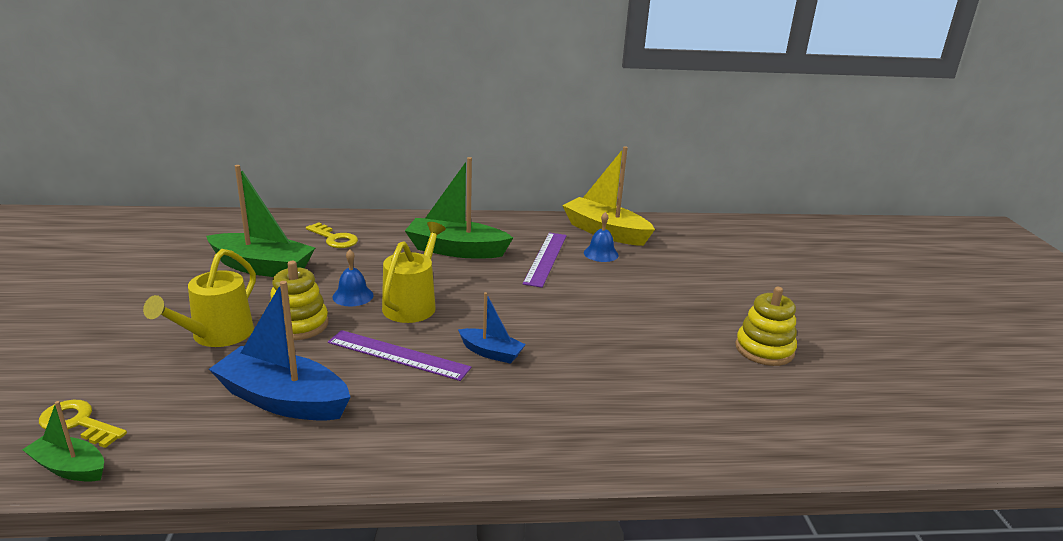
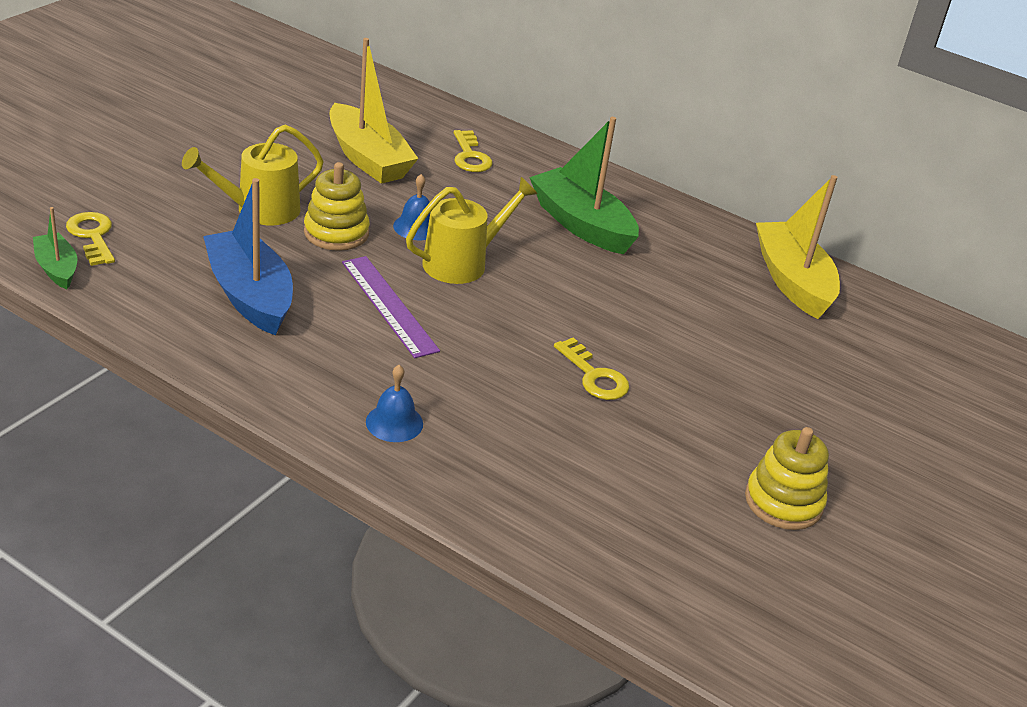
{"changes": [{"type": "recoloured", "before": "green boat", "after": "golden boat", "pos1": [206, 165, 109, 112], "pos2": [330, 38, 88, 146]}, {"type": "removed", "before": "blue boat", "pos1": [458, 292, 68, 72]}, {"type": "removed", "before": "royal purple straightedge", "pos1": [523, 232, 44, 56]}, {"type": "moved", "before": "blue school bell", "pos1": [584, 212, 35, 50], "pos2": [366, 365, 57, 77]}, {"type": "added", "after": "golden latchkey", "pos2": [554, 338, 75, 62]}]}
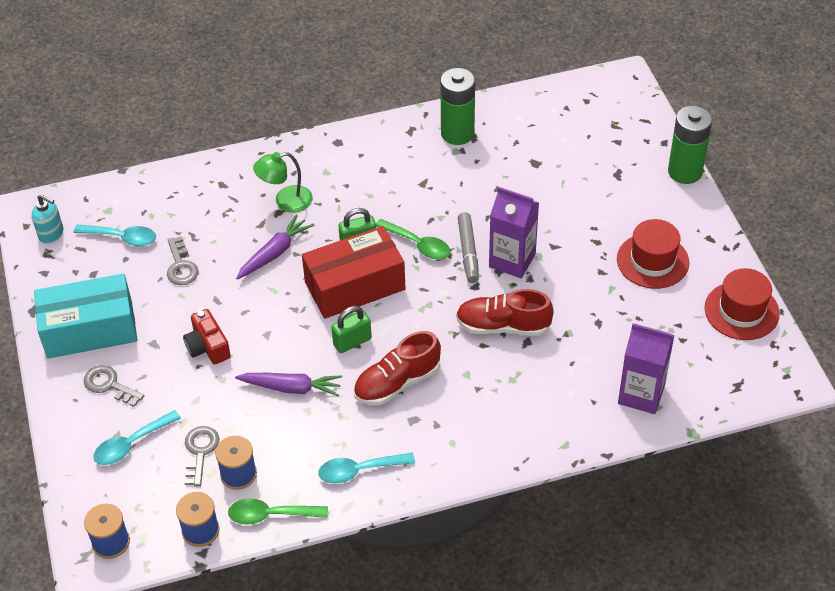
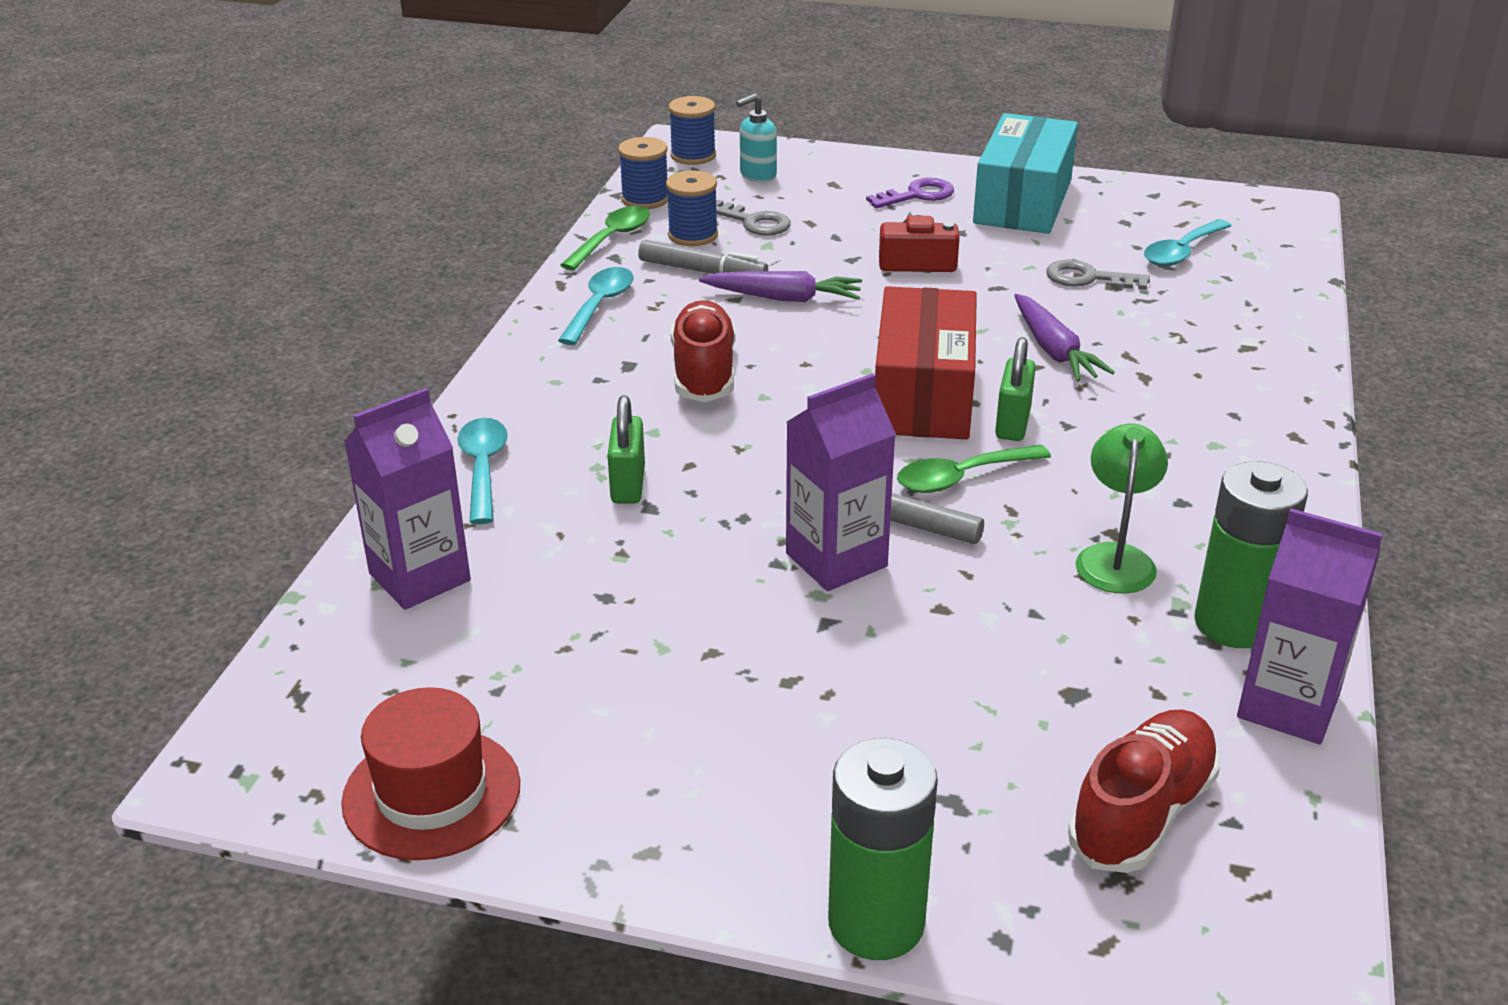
{"changes": [{"type": "moved", "before": "aqua soap pump", "pos1": [32, 194, 31, 50], "pos2": [736, 94, 41, 89]}, {"type": "recoloured", "before": "grey latchkey", "after": "royal purple latchkey", "pos1": [84, 365, 60, 42], "pos2": [866, 178, 88, 30]}, {"type": "moved", "before": "aqua teaspoon", "pos1": [93, 410, 88, 55], "pos2": [458, 418, 50, 106]}, {"type": "turned", "before": "royal purple toy carrot", "pos1": [235, 373, 107, 24], "pos2": [699, 271, 163, 31], "turn": -120}, {"type": "moved", "before": "green lamp", "pos1": [253, 152, 60, 61], "pos2": [1076, 424, 92, 169]}, {"type": "moved", "before": "green padlock", "pos1": [331, 306, 41, 47], "pos2": [607, 396, 38, 107]}, {"type": "moved", "before": "scarlet lace-up shoe", "pos1": [456, 289, 98, 47], "pos2": [1068, 709, 152, 164]}, {"type": "removed", "before": "scarlet tall hat", "pos1": [617, 219, 72, 70]}, {"type": "added", "after": "grey marker pen", "pos2": [638, 240, 130, 34]}, {"type": "added", "after": "royal purple milk carton", "pos2": [1237, 508, 146, 236]}]}
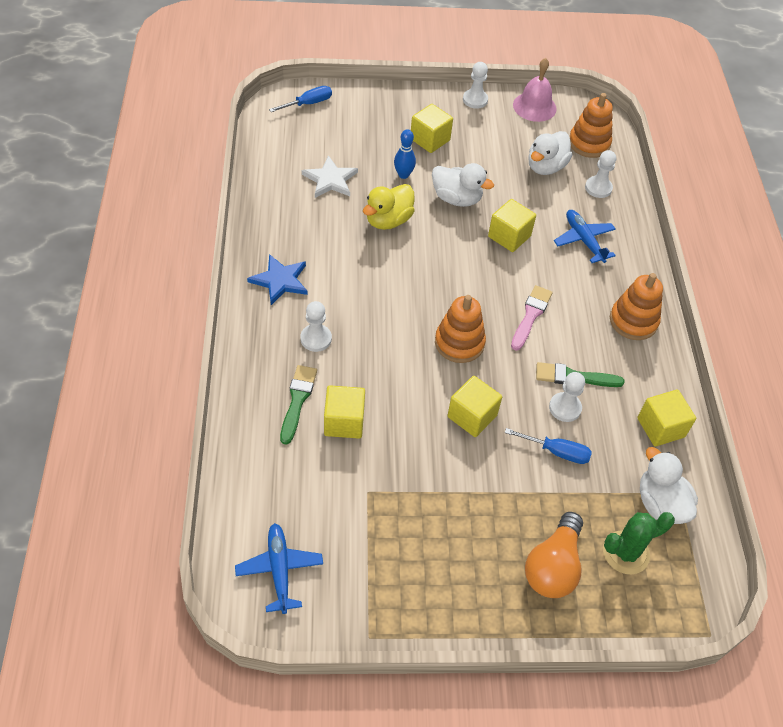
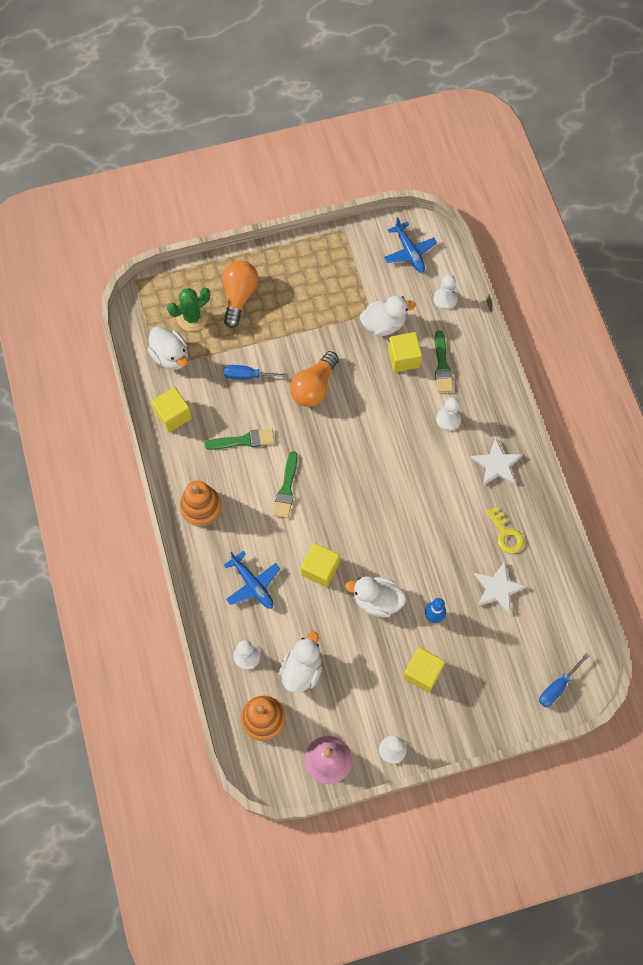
{"changes": [{"type": "recoloured", "before": "blue star shape", "after": "white star shape", "pos1": [247, 254, 61, 51], "pos2": [471, 438, 52, 48]}, {"type": "removed", "before": "golden rubber duck", "pos1": [363, 184, 52, 46]}, {"type": "removed", "before": "orange-coloured stacking rings", "pos1": [435, 295, 51, 68]}, {"type": "replaced", "before": "golden block", "after": "orange-coloured bulb", "pos1": [447, 376, 55, 61], "pos2": [290, 351, 49, 56]}, {"type": "recoloured", "before": "rosy brush", "after": "green brush", "pos1": [511, 285, 42, 66], "pos2": [273, 451, 25, 67]}, {"type": "moved", "before": "white chess pawn", "pos1": [549, 372, 36, 50], "pos2": [433, 274, 25, 36]}, {"type": "added", "after": "white rubber duck", "pos2": [360, 296, 56, 40]}, {"type": "added", "after": "golden latchkey", "pos2": [486, 506, 38, 48]}]}
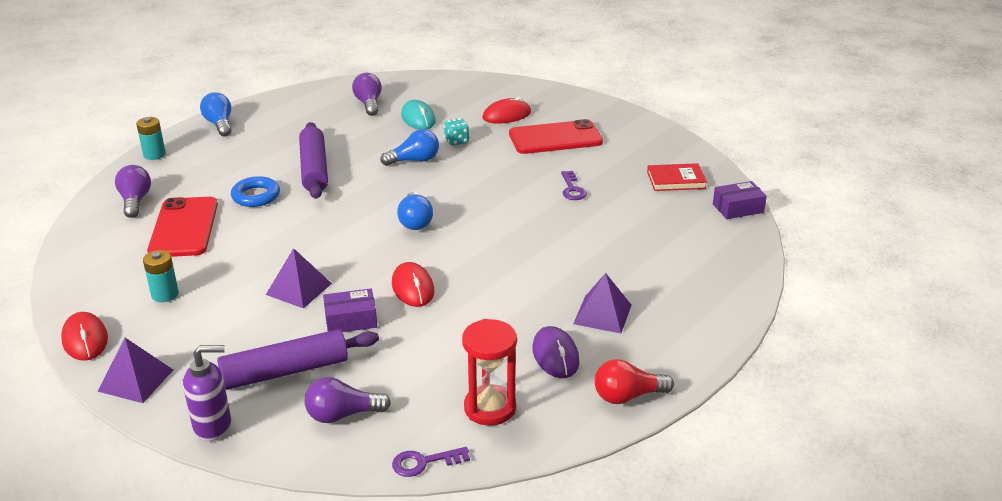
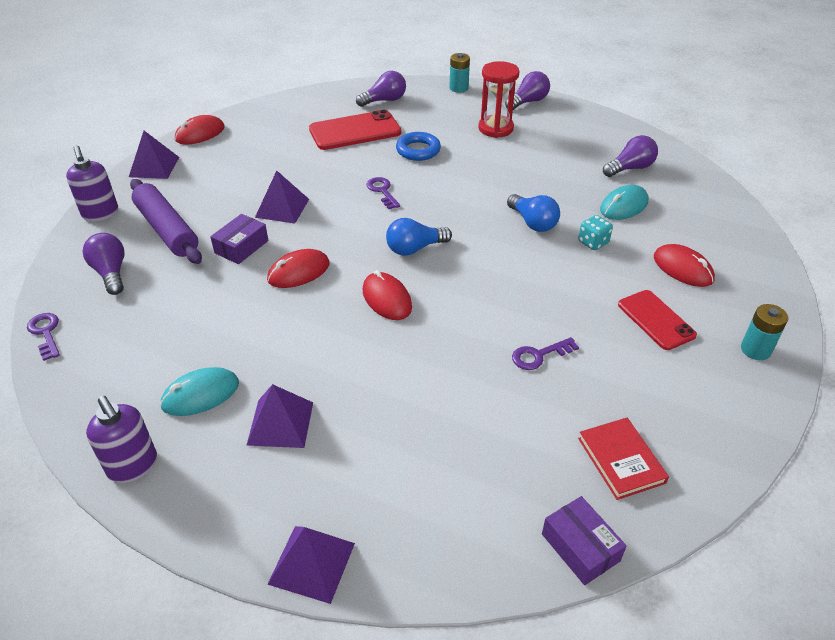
{"changes": [{"type": "moved", "before": "aqua battery", "pos1": [143, 250, 36, 52], "pos2": [741, 304, 47, 56]}, {"type": "recoloured", "before": "blue bulb", "after": "royal purple bulb", "pos1": [200, 92, 31, 45], "pos2": [505, 71, 45, 39]}, {"type": "removed", "before": "royal purple dough roller", "pos1": [299, 122, 29, 77]}, {"type": "turned", "before": "royal purple box", "pos1": [323, 288, 54, 44], "pos2": [210, 214, 58, 50], "turn": 60}, {"type": "moved", "before": "scarlet sandglass", "pos1": [462, 319, 55, 107], "pos2": [478, 61, 41, 77]}, {"type": "resized", "before": "scarlet phone", "pos1": [509, 119, 94, 35], "pos2": [618, 290, 79, 60], "scale": 0.66}, {"type": "recoloured", "before": "royal purple computer mouse", "after": "aqua computer mouse", "pos1": [532, 326, 48, 52], "pos2": [160, 367, 79, 49]}, {"type": "replaced", "before": "scarlet bulb", "after": "royal purple soap pump", "pos1": [595, 359, 79, 45], "pos2": [86, 396, 71, 87]}, {"type": "added", "after": "royal purple pyramid", "pos2": [267, 526, 88, 78]}, {"type": "added", "after": "scarlet computer mouse", "pos2": [363, 270, 49, 50]}, {"type": "added", "after": "royal purple latchkey", "pos2": [366, 177, 34, 32]}]}
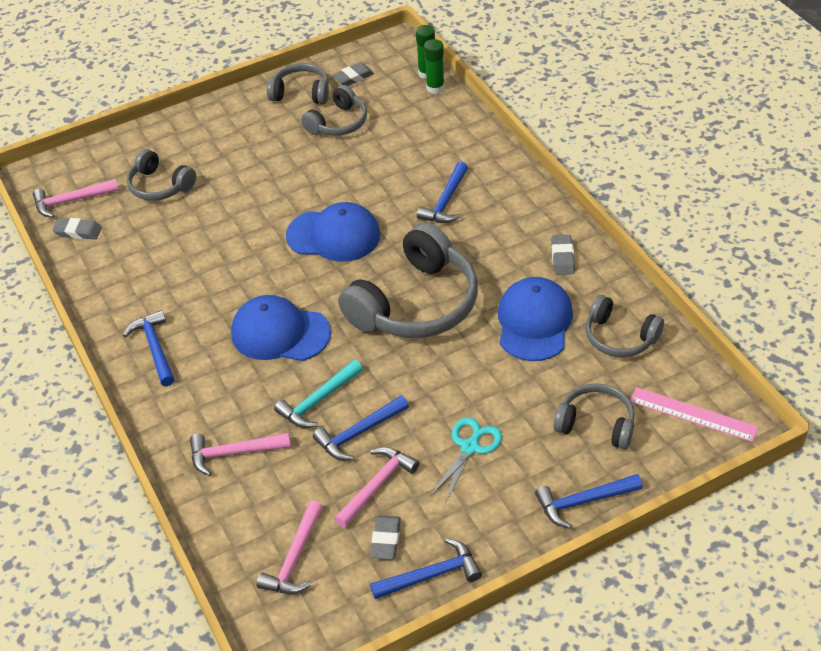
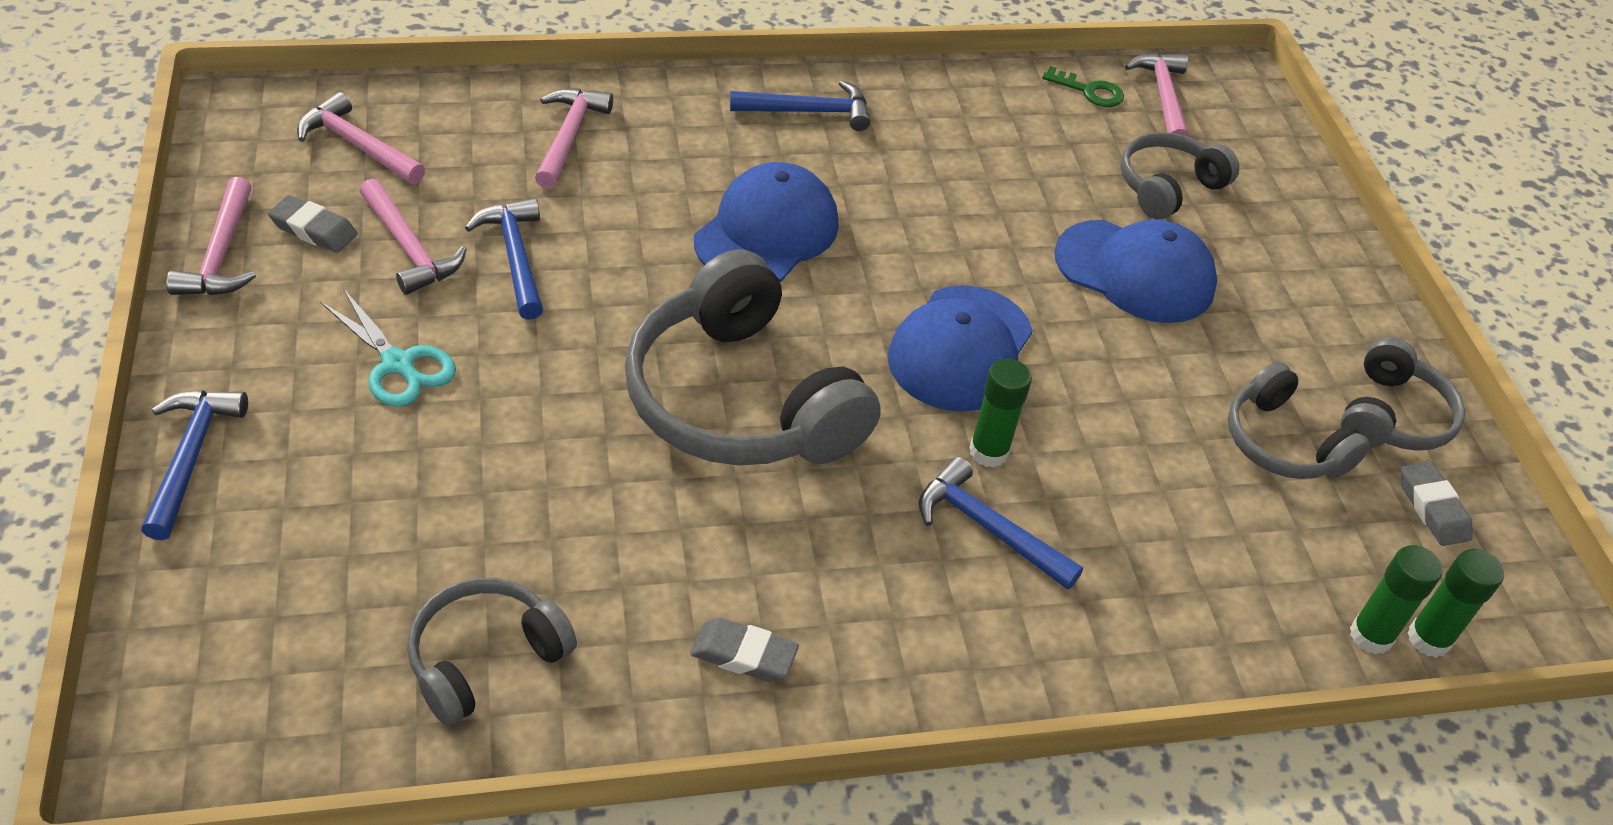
{"changes": [{"type": "replaced", "before": "grey gum eraser", "after": "green latchkey", "pos1": [52, 218, 50, 21], "pos2": [1042, 66, 82, 41]}, {"type": "removed", "before": "aqua carpenter's hammer", "pos1": [274, 360, 89, 68]}, {"type": "recoloured", "before": "blue carpenter's hammer", "after": "rosy carpenter's hammer", "pos1": [370, 538, 112, 61], "pos2": [166, 177, 90, 118]}, {"type": "moved", "before": "blue peaked cap", "pos1": [498, 277, 75, 84], "pos2": [1055, 219, 162, 104]}, {"type": "removed", "before": "grey headset", "pos1": [554, 384, 81, 65]}, {"type": "removed", "before": "rosy straightedge", "pos1": [630, 387, 128, 55]}, {"type": "added", "after": "green stick of glue", "pos2": [969, 359, 63, 109]}]}
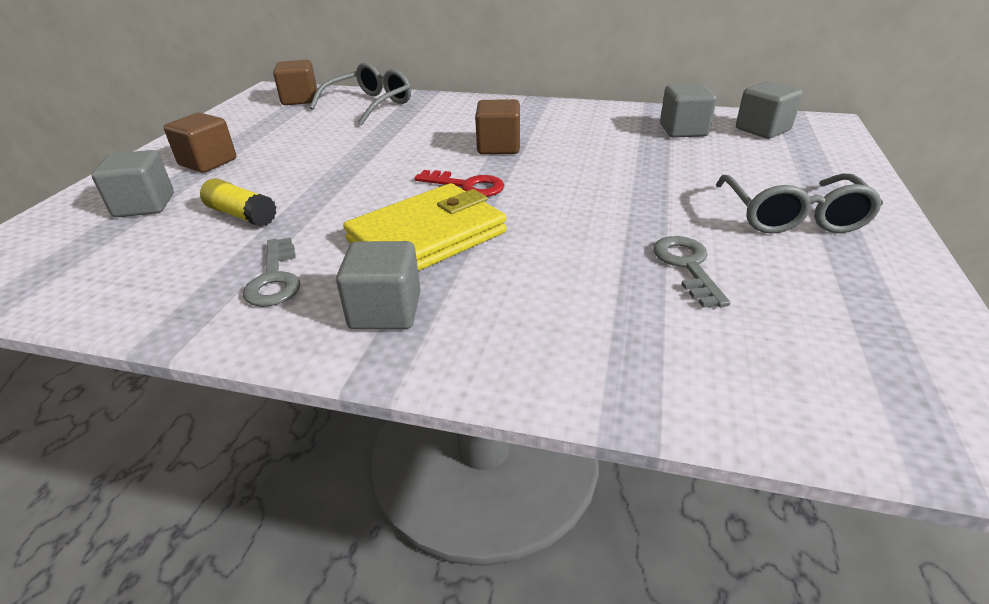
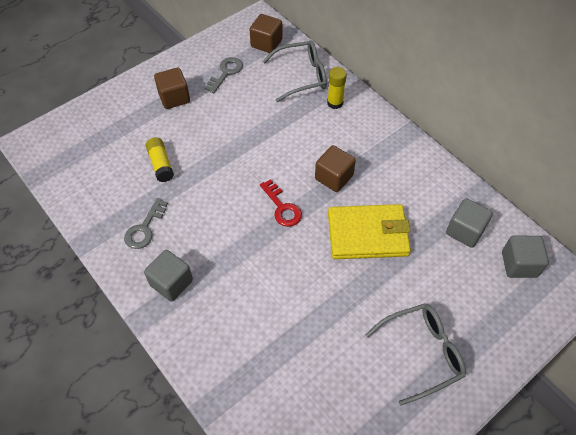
{"changes": [{"type": "removed", "before": "grey block", "pos1": [92, 150, 82, 67]}, {"type": "moved", "before": "golden billfold", "pos1": [343, 183, 164, 88], "pos2": [328, 204, 83, 55]}, {"type": "moved", "before": "grey latchkey", "pos1": [653, 236, 77, 72], "pos2": [205, 57, 38, 36]}, {"type": "turned", "before": "grey glasses", "pos1": [716, 174, 167, 60], "pos2": [366, 304, 100, 101], "turn": -150}, {"type": "added", "after": "golden stick of glue", "pos2": [327, 67, 20, 42]}]}
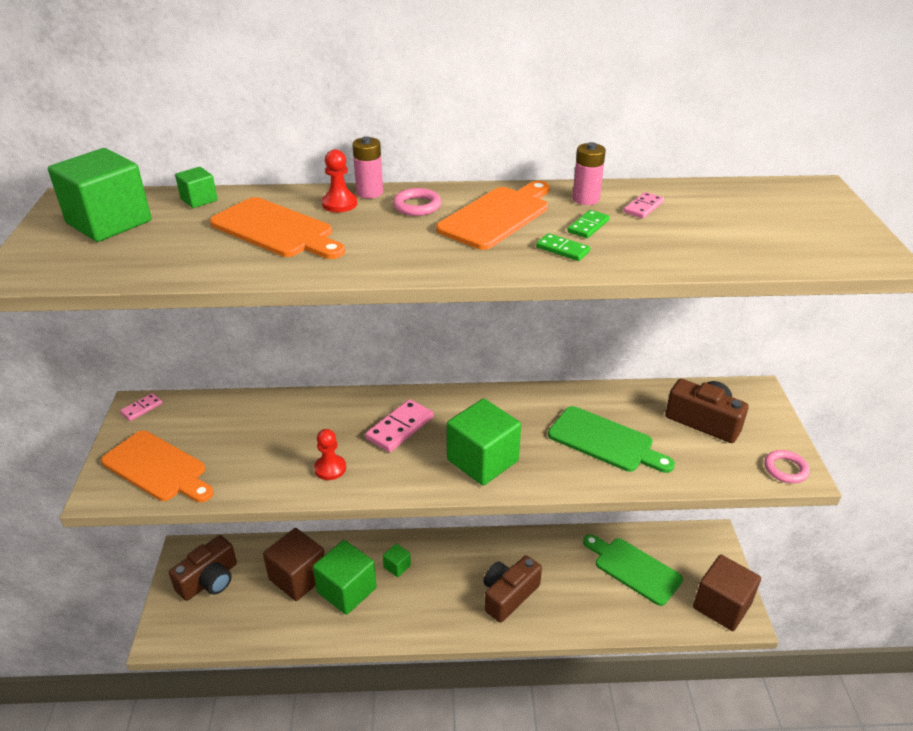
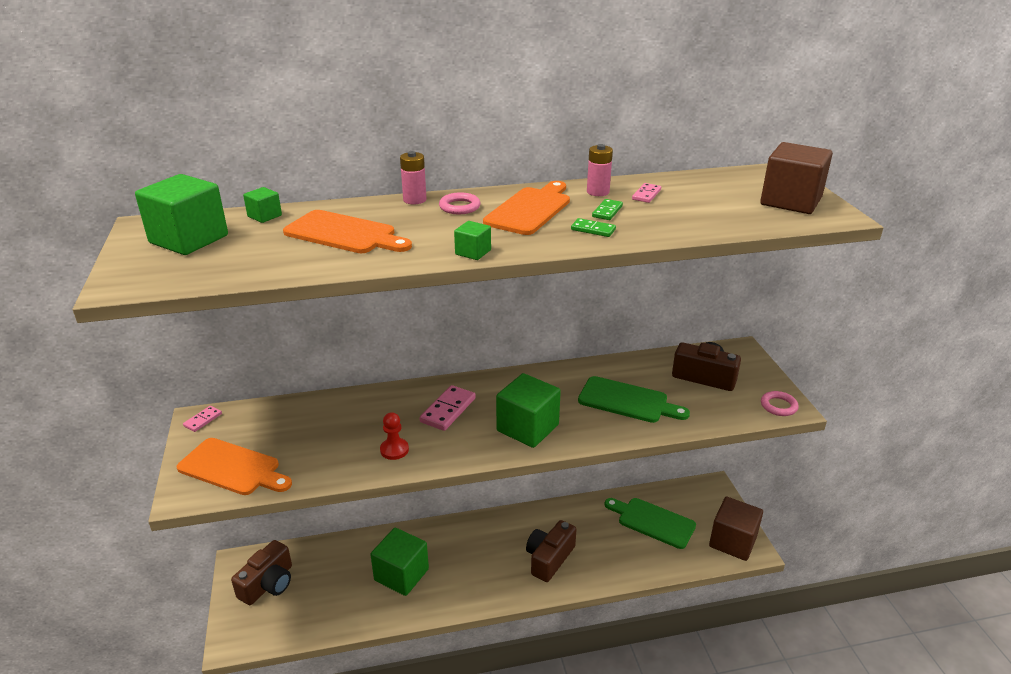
{"changes": [{"type": "moved", "before": "brown block", "pos1": [263, 528, 62, 73], "pos2": [760, 142, 73, 72]}, {"type": "removed", "before": "scarlet chess pawn", "pos1": [322, 149, 35, 63]}, {"type": "moved", "before": "green block", "pos1": [383, 544, 28, 33], "pos2": [454, 221, 37, 39]}]}
